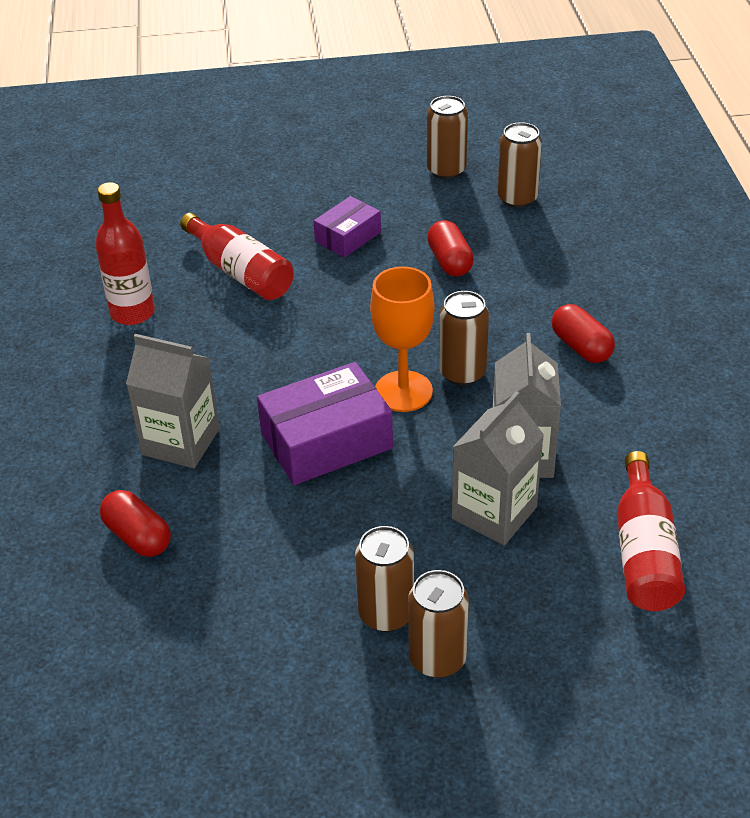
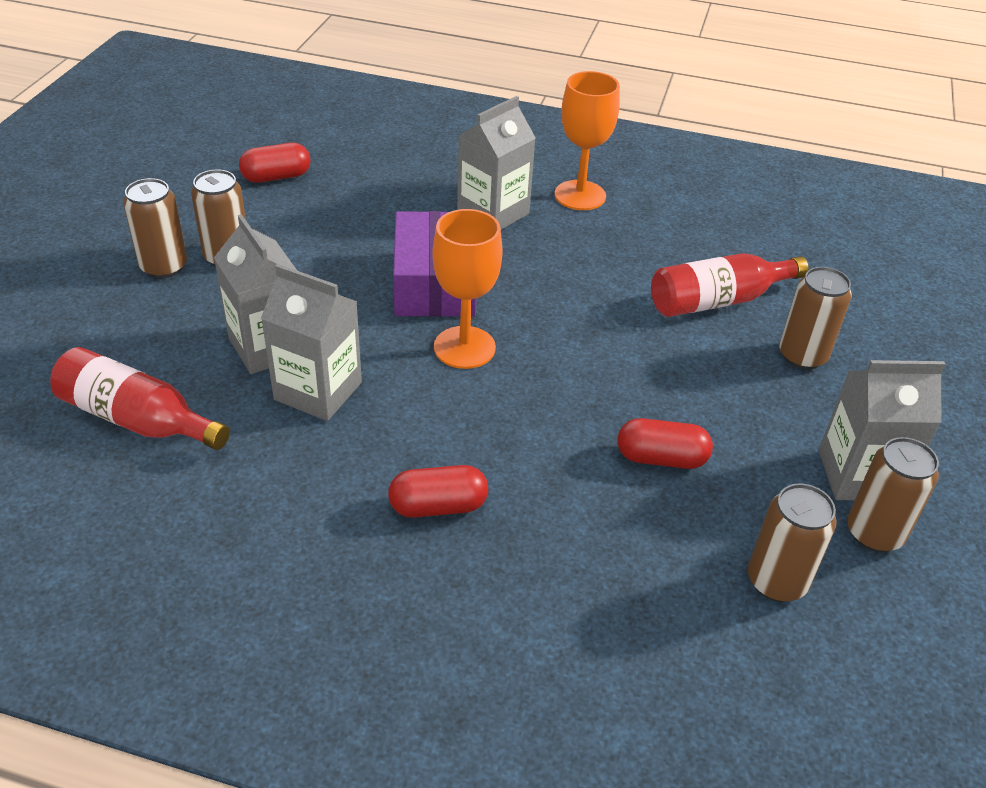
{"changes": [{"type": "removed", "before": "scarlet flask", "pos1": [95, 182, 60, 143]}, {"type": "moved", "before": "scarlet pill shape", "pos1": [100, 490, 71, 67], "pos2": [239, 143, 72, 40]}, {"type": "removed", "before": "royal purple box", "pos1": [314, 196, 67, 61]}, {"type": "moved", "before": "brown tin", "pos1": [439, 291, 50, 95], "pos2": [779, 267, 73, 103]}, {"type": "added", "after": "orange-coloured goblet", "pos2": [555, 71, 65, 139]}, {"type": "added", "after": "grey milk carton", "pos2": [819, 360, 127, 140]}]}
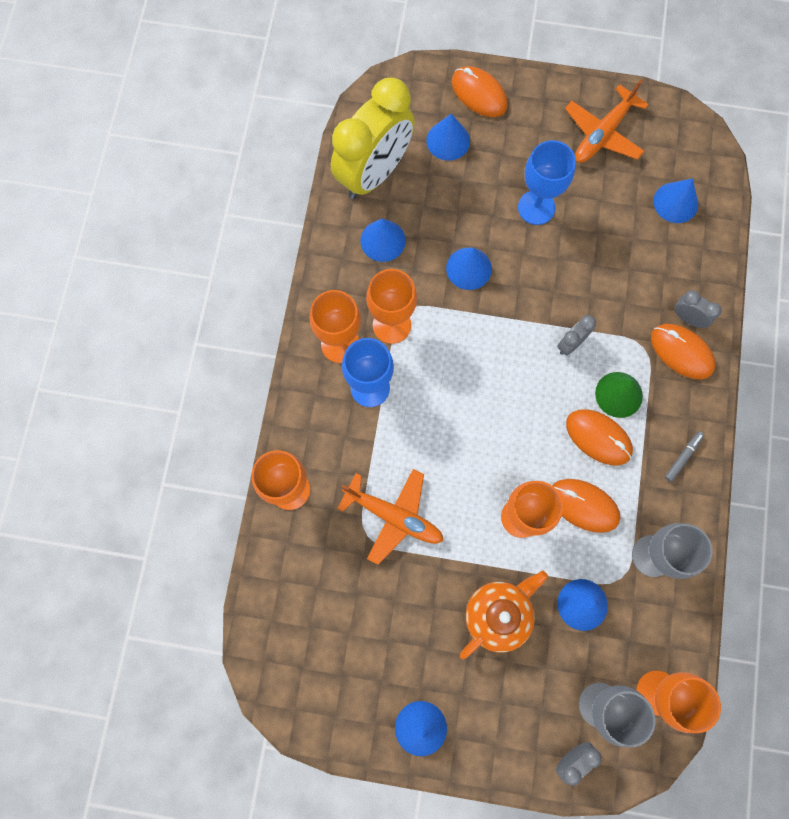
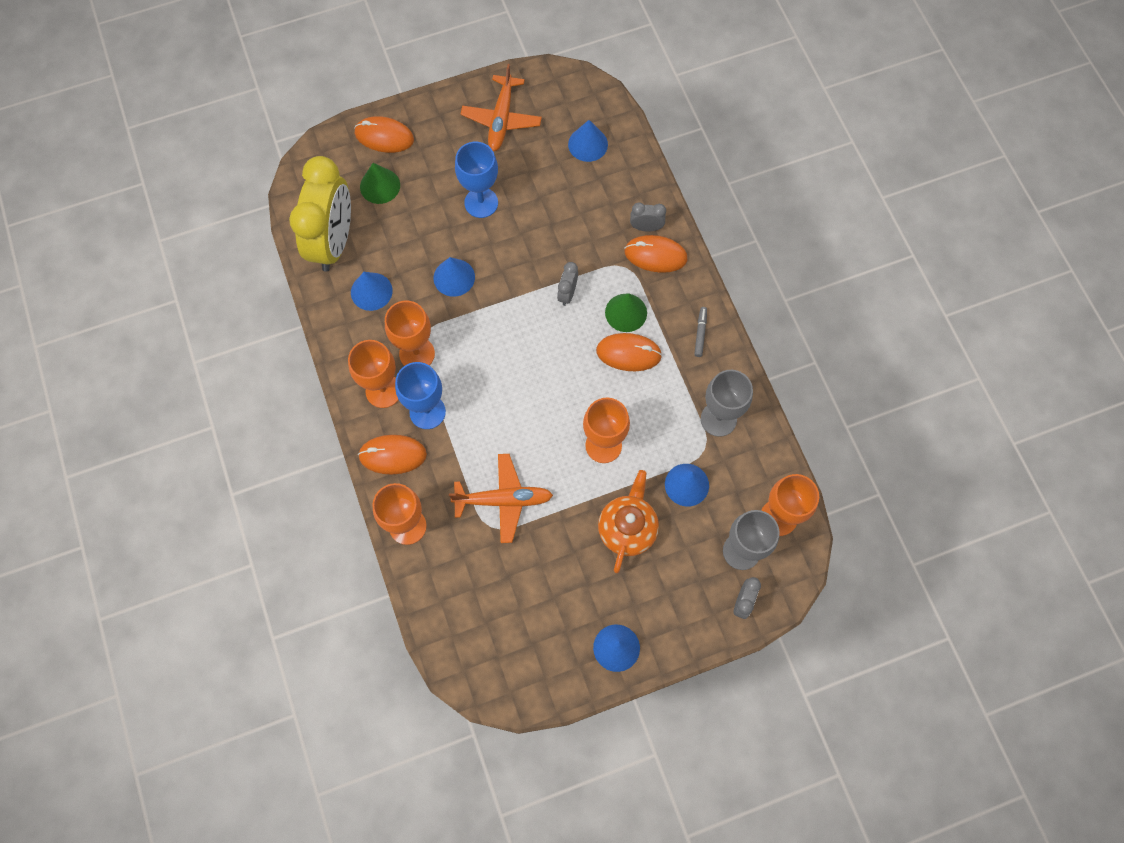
{"changes": [{"type": "recoloured", "before": "blue solid cone", "after": "green solid cone", "pos1": [426, 114, 44, 47], "pos2": [360, 163, 40, 41]}, {"type": "moved", "before": "orange-coloured computer mouse", "pos1": [552, 479, 69, 54], "pos2": [358, 435, 69, 40]}]}
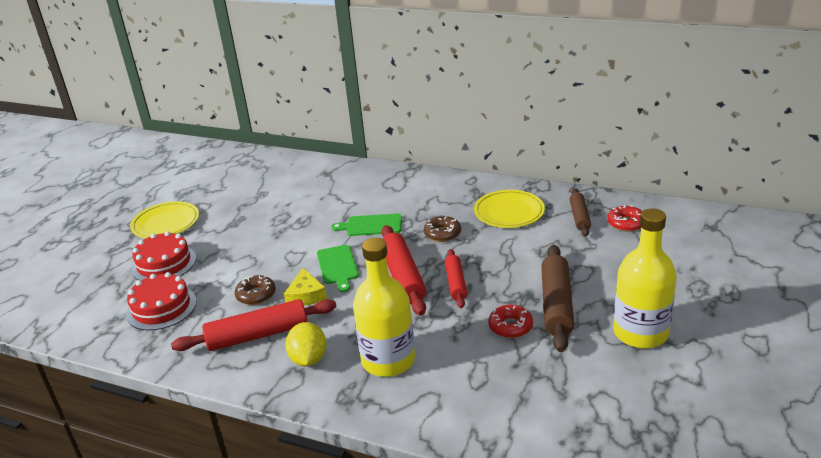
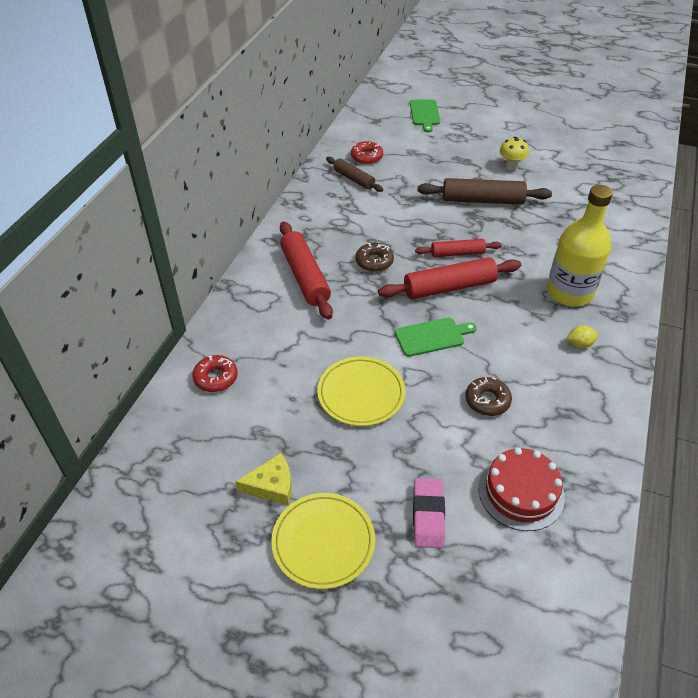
{"changes": [{"type": "replaced", "before": "scarlet cake", "after": "rosy gum eraser", "pos1": [132, 231, 64, 50], "pos2": [413, 478, 32, 70]}, {"type": "moved", "before": "scarlet dough roller", "pos1": [171, 299, 166, 52], "pos2": [280, 221, 53, 99]}, {"type": "moved", "before": "golden cheese", "pos1": [284, 268, 43, 38], "pos2": [236, 453, 56, 52]}, {"type": "resized", "before": "golden citrus fruit", "pos1": [285, 322, 42, 45], "pos2": [567, 325, 32, 23], "scale": 0.6}, {"type": "moved", "before": "green cutting board", "pos1": [331, 214, 71, 22], "pos2": [410, 99, 30, 33]}, {"type": "moved", "before": "golden flat dish", "pos1": [474, 190, 71, 38], "pos2": [317, 356, 88, 70]}, {"type": "moved", "before": "scarlet glazed donut", "pos1": [488, 305, 45, 33], "pos2": [192, 355, 46, 37]}, {"type": "turned", "before": "brown dough roller", "pos1": [570, 188, 21, 48], "pos2": [326, 157, 57, 35], "turn": 45}, {"type": "replaced", "before": "golden flask", "after": "golden toadstool", "pos1": [613, 208, 64, 140], "pos2": [500, 137, 29, 34]}]}
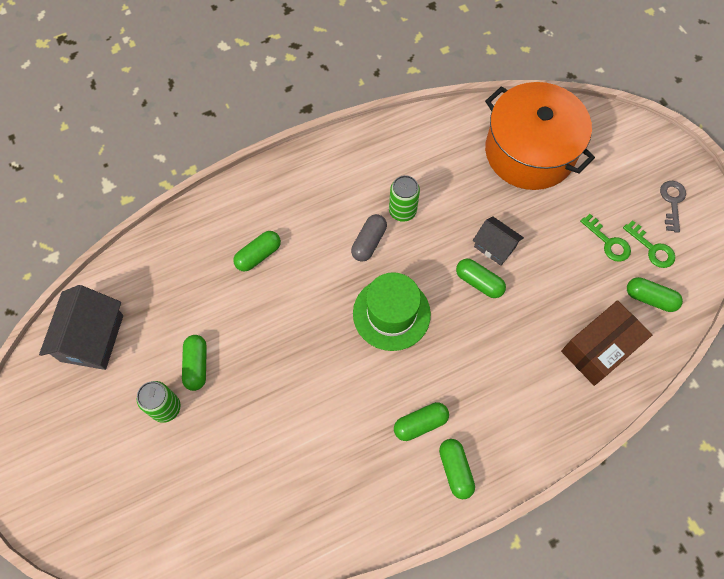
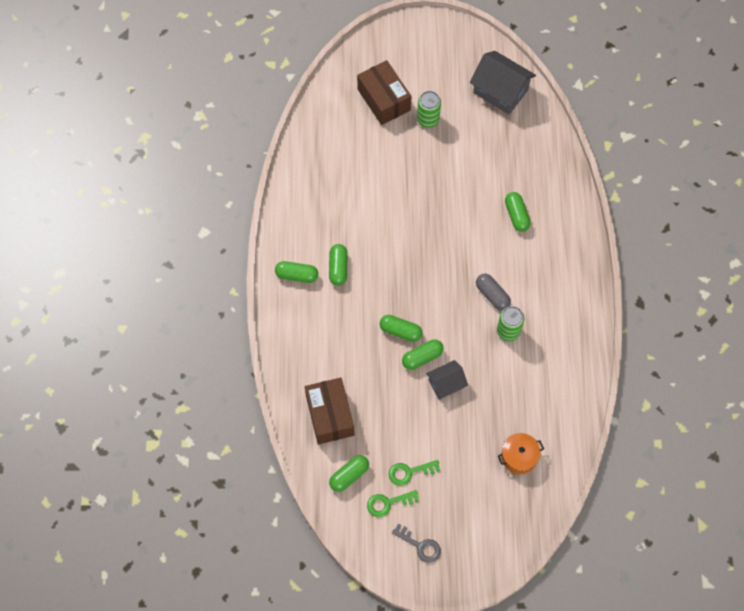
{"changes": [{"type": "moved", "before": "green pill shape", "pos1": [182, 335, 25, 56], "pos2": [380, 315, 43, 27]}, {"type": "removed", "before": "green tall hat", "pos1": [353, 272, 78, 79]}, {"type": "resized", "before": "orange-coloured cooking pot", "pos1": [485, 82, 110, 108], "pos2": [498, 433, 46, 41], "scale": 0.43}, {"type": "added", "after": "brown box", "pos2": [357, 60, 55, 65]}]}
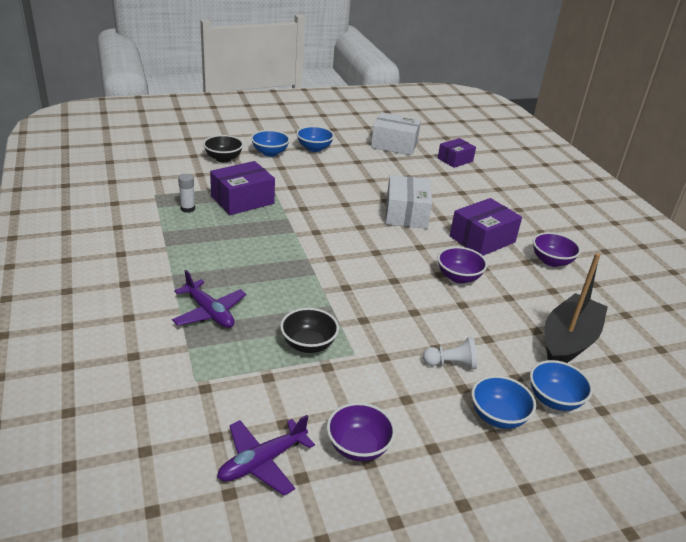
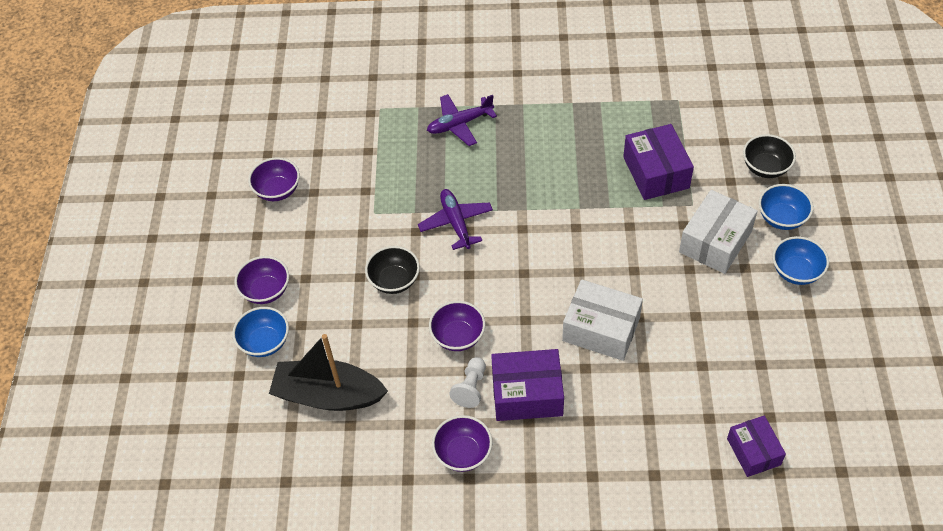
{"changes": [{"type": "removed", "before": "white stick of glue", "pos1": [178, 174, 17, 39]}, {"type": "moved", "before": "royal purple toy plane", "pos1": [217, 415, 98, 81], "pos2": [418, 189, 75, 61]}, {"type": "moved", "before": "jet-black serving bowl", "pos1": [280, 308, 59, 45], "pos2": [365, 246, 55, 48]}, {"type": "moved", "before": "white box", "pos1": [371, 112, 50, 43], "pos2": [679, 190, 78, 84]}, {"type": "moved", "before": "white chess pawn", "pos1": [423, 337, 54, 32], "pos2": [449, 357, 37, 51]}, {"type": "turned", "before": "royal purple box", "pos1": [450, 198, 72, 58], "pos2": [491, 349, 73, 72], "turn": -75}, {"type": "recoloured", "before": "blue serving bowl", "after": "royal purple serving bowl", "pos1": [471, 375, 65, 54], "pos2": [235, 256, 54, 48]}, {"type": "turned", "before": "jet-black boat", "pos1": [544, 253, 64, 110], "pos2": [269, 334, 119, 77], "turn": 135}]}
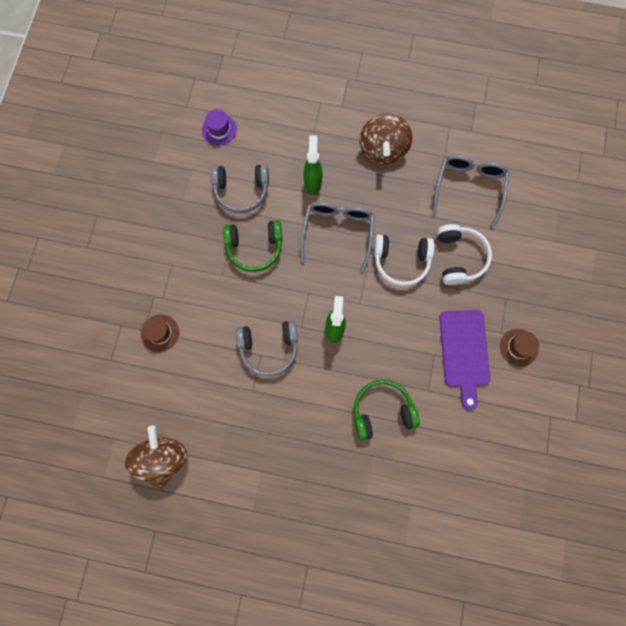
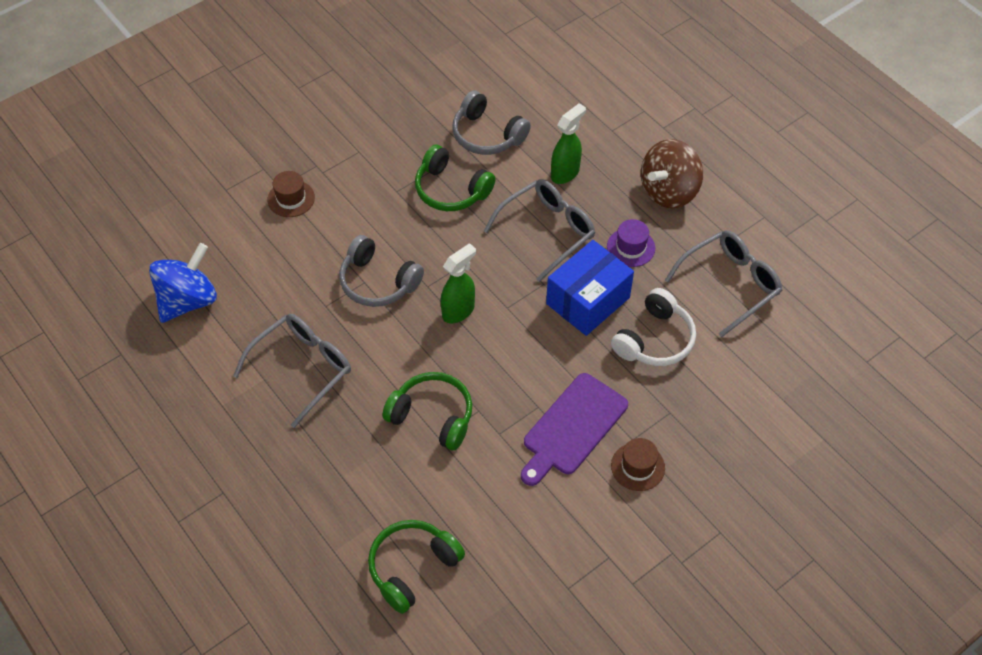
{"changes": [{"type": "recoloured", "before": "brown whirligig", "after": "blue whirligig", "pos1": [125, 426, 62, 63], "pos2": [149, 243, 68, 80]}, {"type": "moved", "before": "royal purple tall hat", "pos1": [202, 109, 35, 37], "pos2": [607, 219, 48, 48]}, {"type": "replaced", "before": "white headset", "after": "blue box", "pos1": [374, 235, 60, 51], "pos2": [546, 240, 88, 96]}, {"type": "added", "after": "grey glasses", "pos2": [233, 314, 118, 114]}, {"type": "added", "after": "green headset", "pos2": [368, 520, 97, 94]}]}
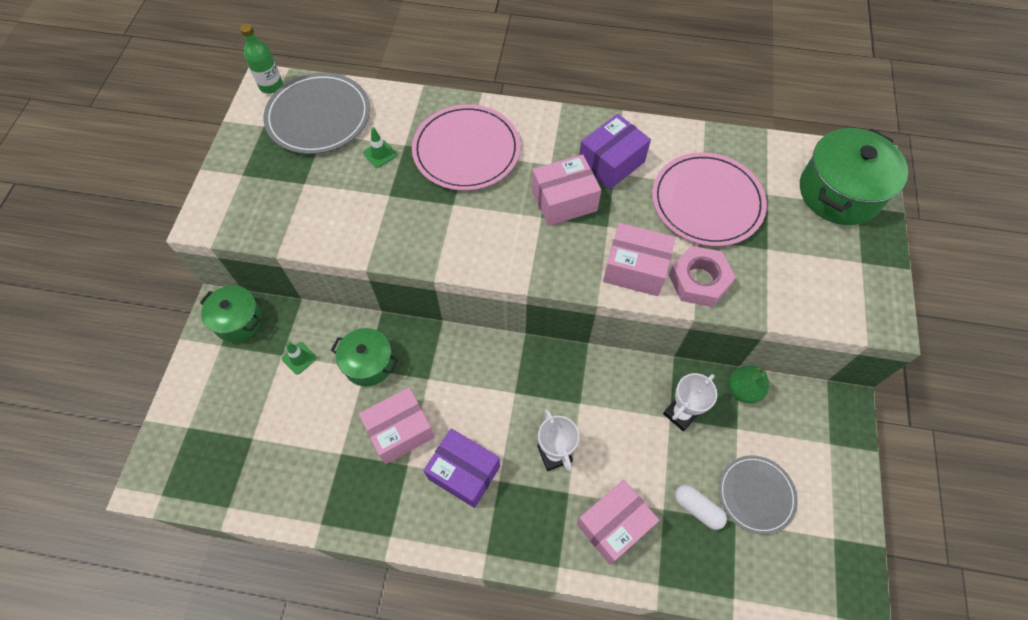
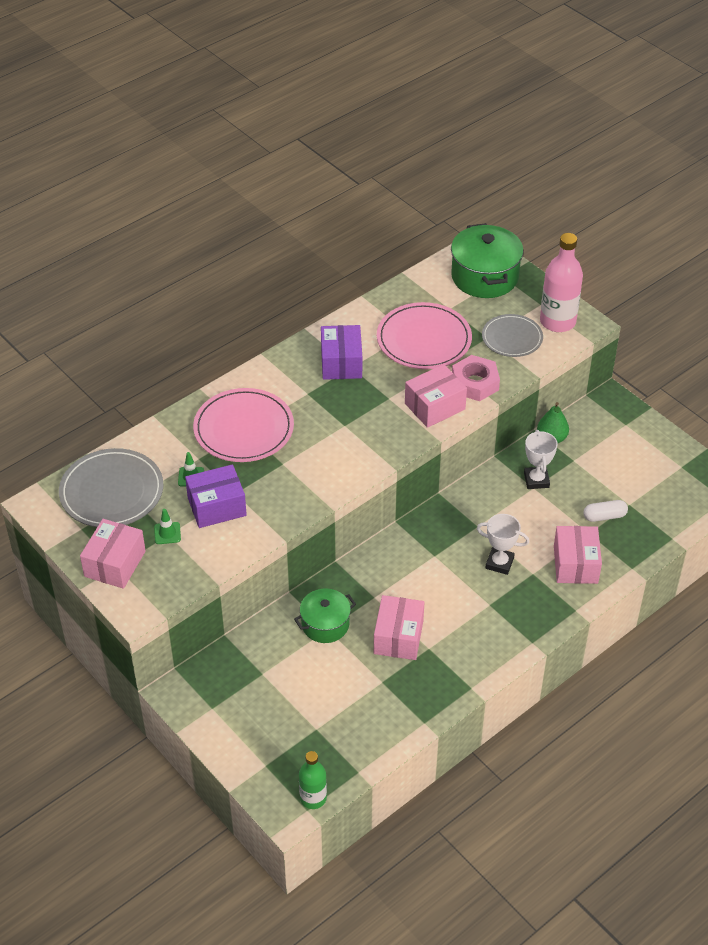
{"changes": [{"type": "removed", "before": "green cooking pot", "pos1": [200, 285, 62, 57]}, {"type": "moved", "before": "green flask", "pos1": [240, 23, 43, 71], "pos2": [299, 751, 28, 58]}, {"type": "moved", "before": "green safety cone", "pos1": [282, 342, 35, 33], "pos2": [154, 509, 27, 35]}, {"type": "moved", "before": "royal purple box", "pos1": [423, 429, 77, 79], "pos2": [185, 464, 62, 64]}, {"type": "moved", "before": "rosy box", "pos1": [532, 154, 69, 72], "pos2": [80, 519, 66, 70]}, {"type": "moved", "before": "grey flat dish", "pos1": [719, 455, 79, 80], "pos2": [482, 314, 61, 43]}, {"type": "added", "after": "rosy flask", "pos2": [540, 233, 43, 99]}]}
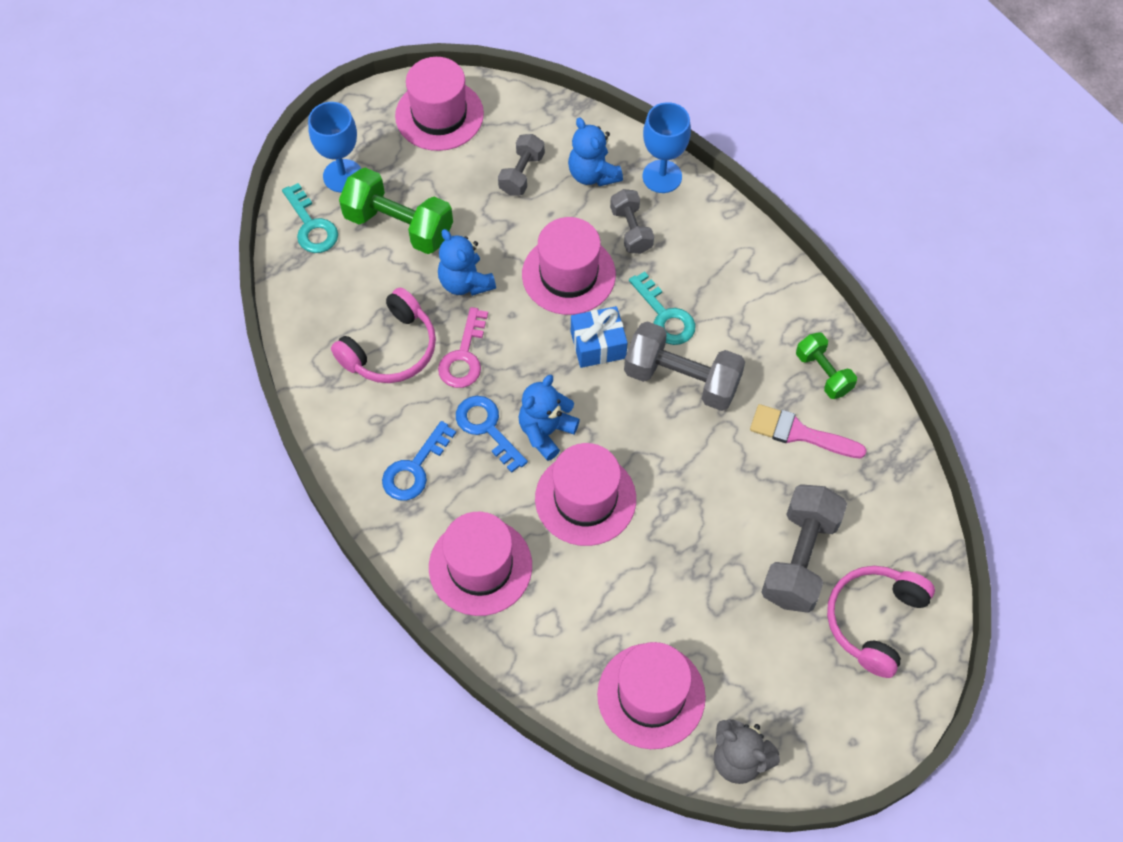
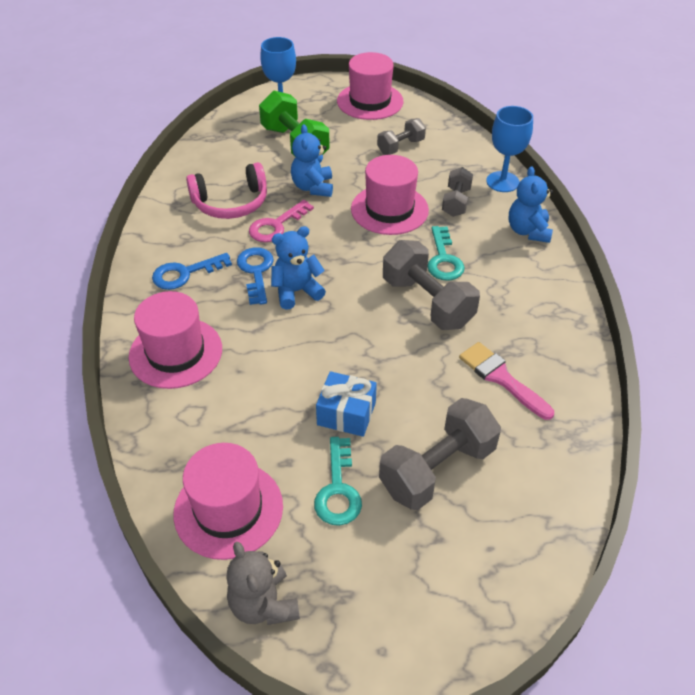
{"changes": [{"type": "moved", "before": "aqua latchkey", "pos1": [282, 183, 56, 70], "pos2": [314, 437, 48, 89]}, {"type": "removed", "before": "rosy tall hat", "pos1": [535, 443, 101, 103]}, {"type": "moved", "before": "blue teddy", "pos1": [568, 117, 55, 69], "pos2": [509, 166, 44, 77]}, {"type": "moved", "before": "blue wrapped gift", "pos1": [571, 306, 57, 62], "pos2": [316, 371, 61, 66]}, {"type": "removed", "before": "green hand weight", "pos1": [796, 332, 61, 67]}, {"type": "removed", "before": "rosy headset", "pos1": [827, 566, 108, 112]}]}
